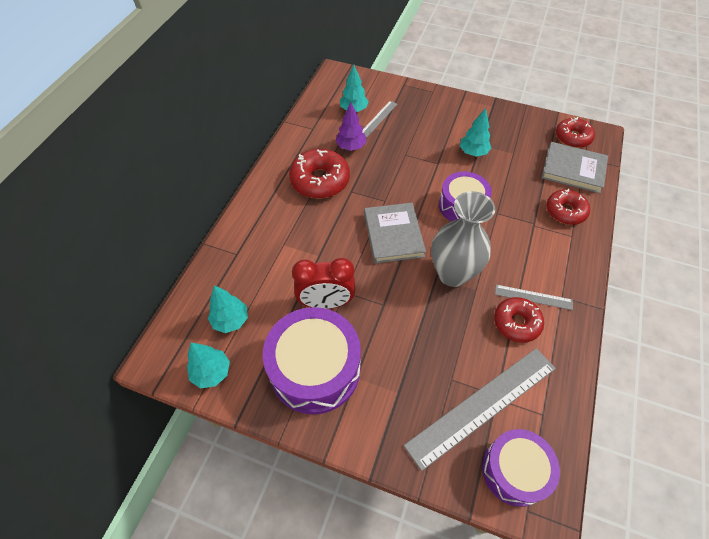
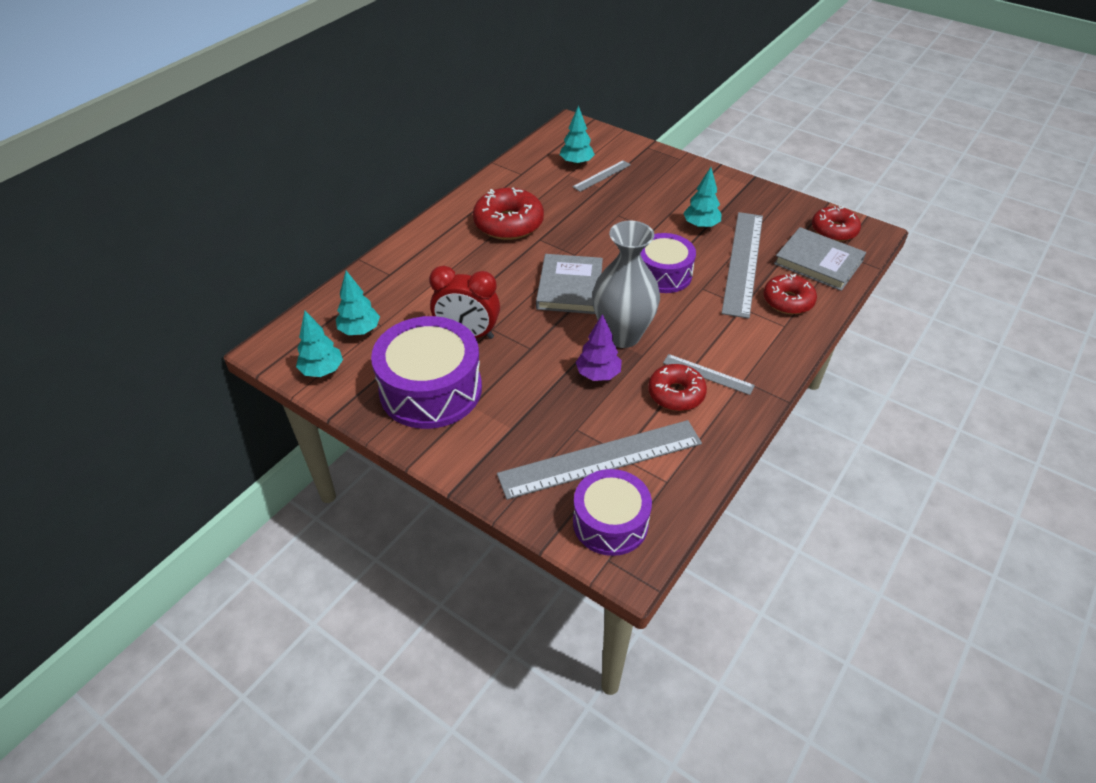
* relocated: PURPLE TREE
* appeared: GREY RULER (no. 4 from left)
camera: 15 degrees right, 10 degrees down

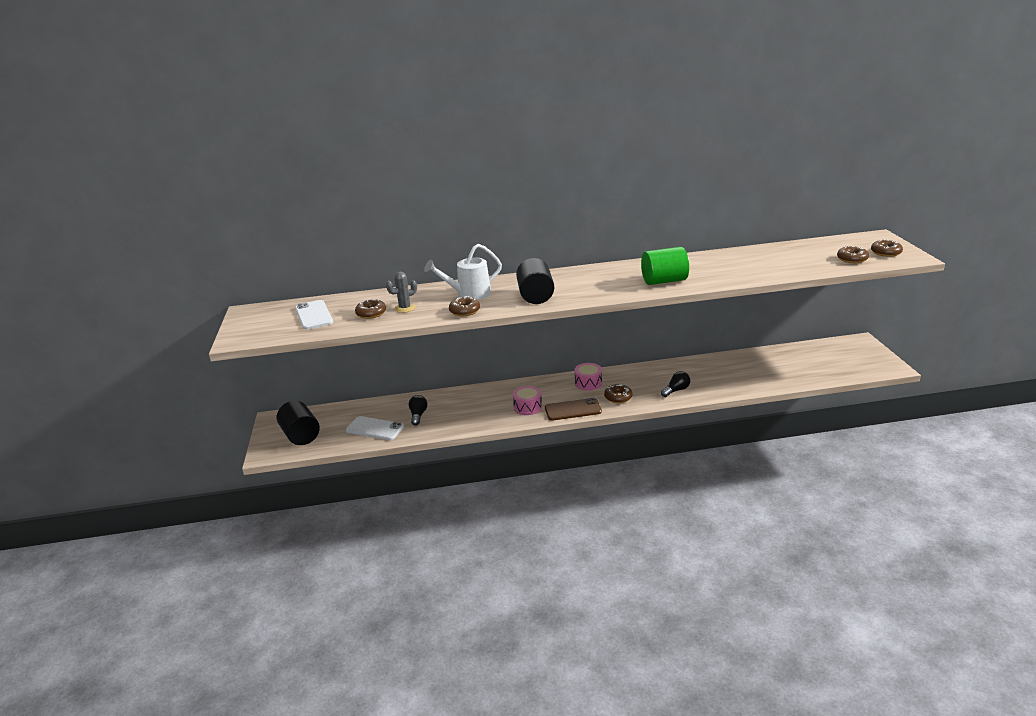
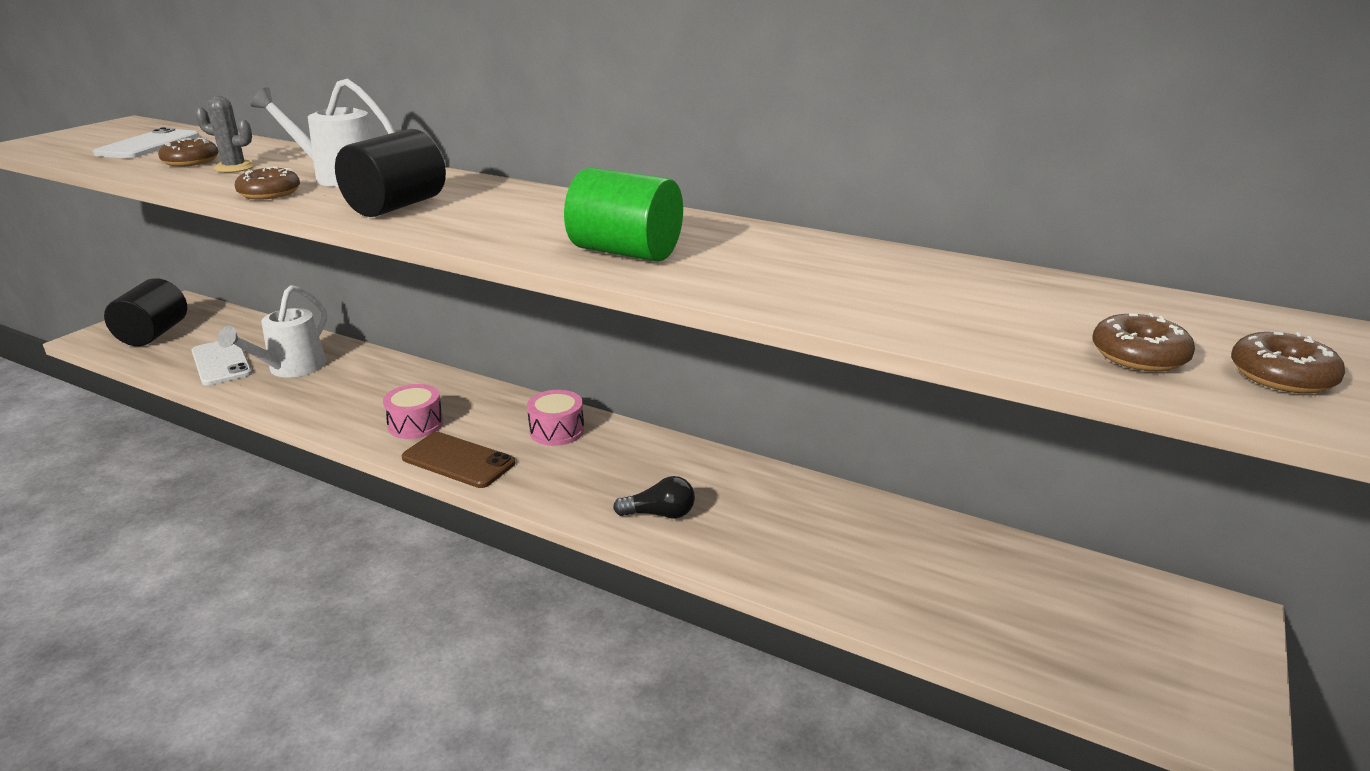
* exchanged: BLACK LIGHT BULB (no. 1 from left) to WHITE WATERING CAN (no. 1 from left)
* missing: BROWN DONUT (no. 3 from left)
camera: 35 degrees right, 0 degrees up

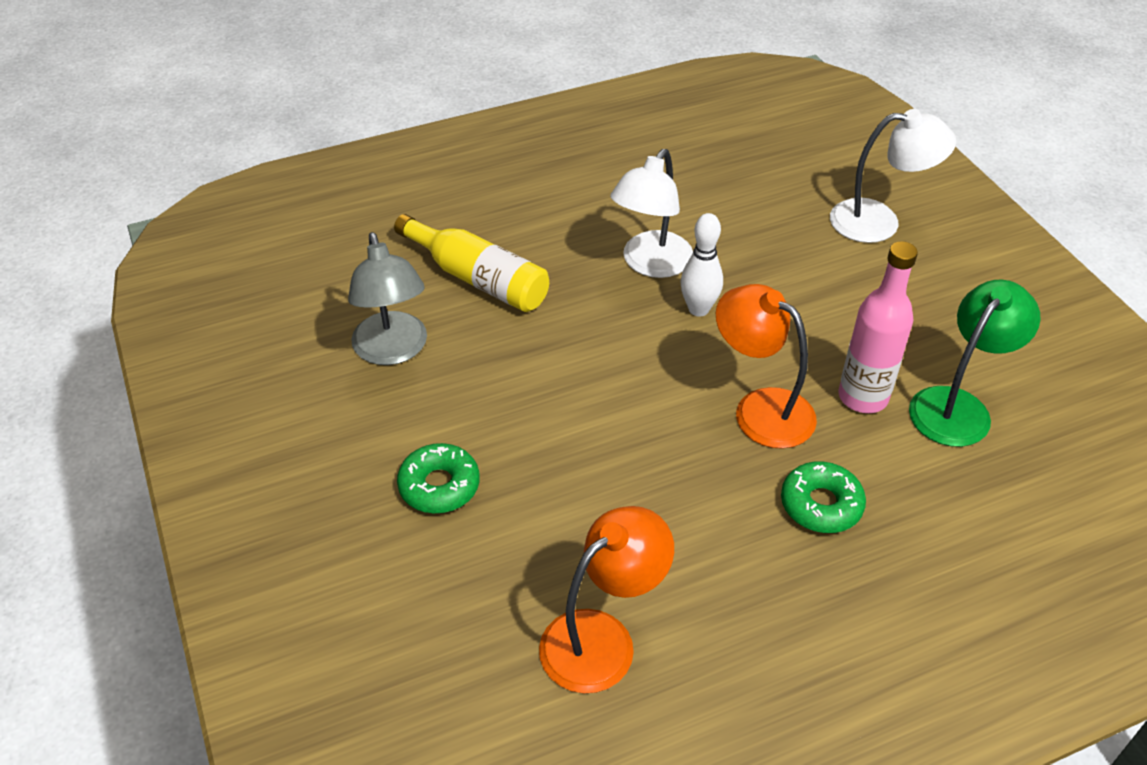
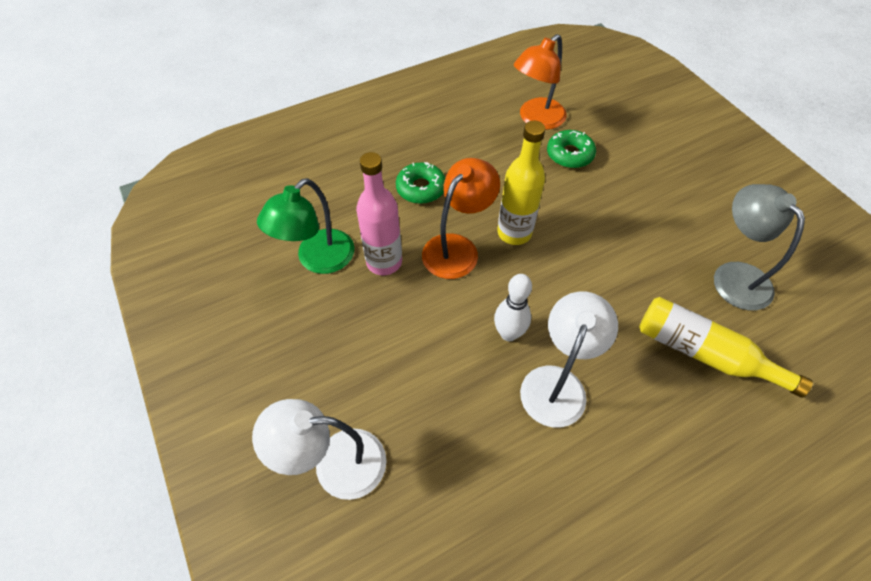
* spun: ORANGE LAMP (no. 2 from left in the first image) 90 degrees counterclockwise
* appeared: YELLOW BOTTLE (no. 1 from left)
* relocated: GREEN DONUT (no. 1 from left in the first image) to GREEN DONUT (no. 2 from left)
camera: 175 degrees right, 10 degrees up

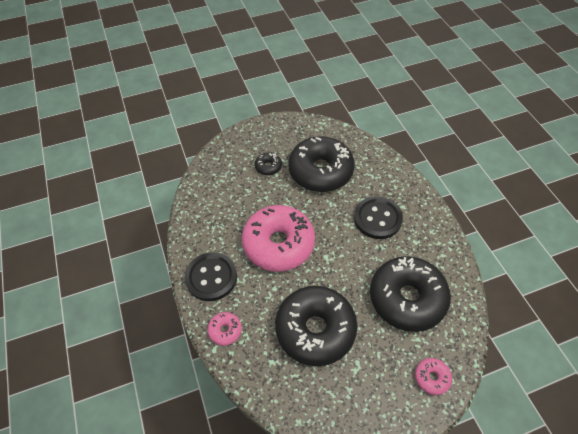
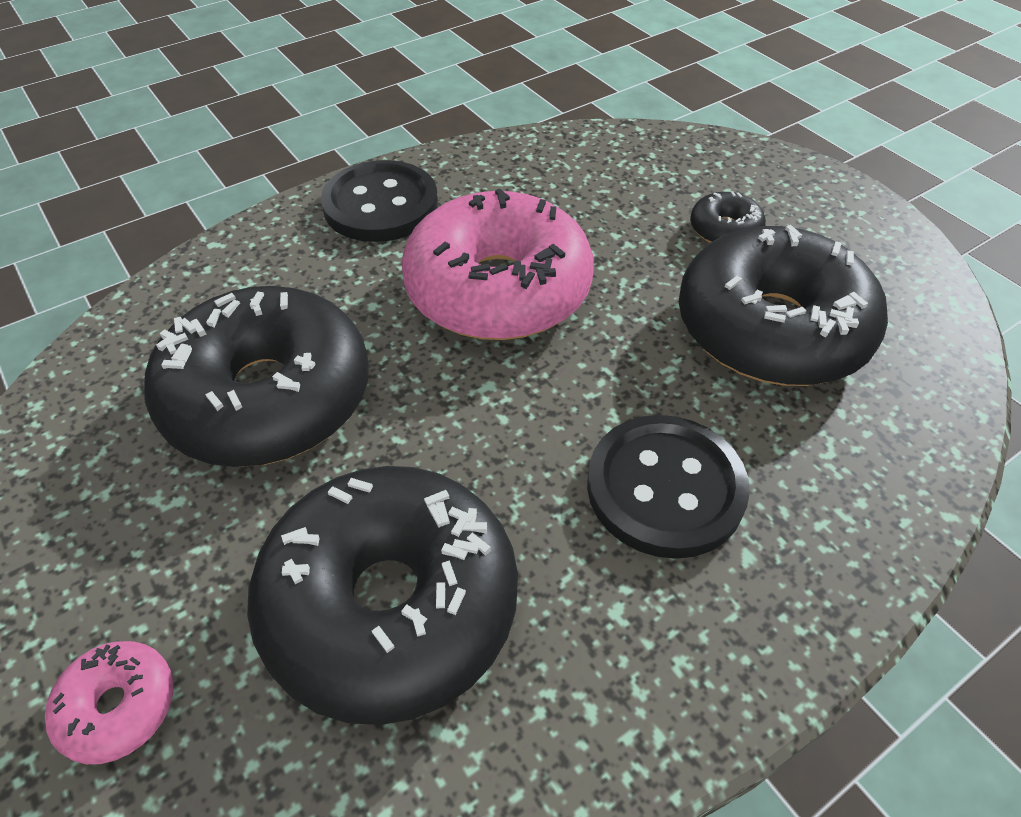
* missing: PINK DONUT (no. 1 from left)
camera: 75 degrees right, 5 degrees down

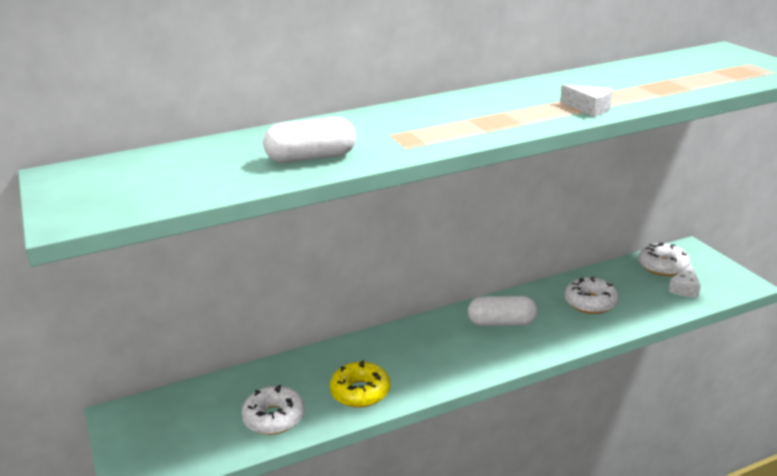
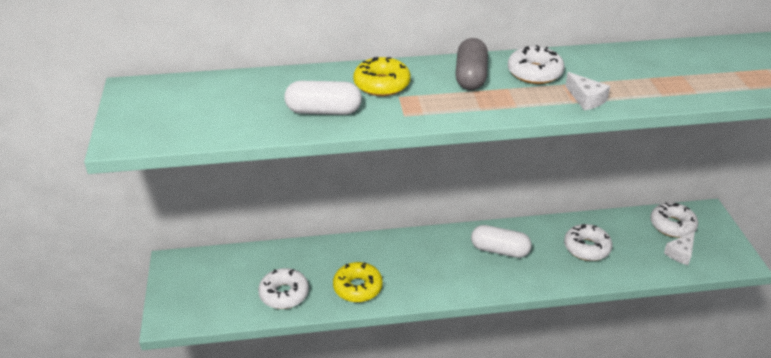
* appeared: YELLOW DONUT (no. 2 from left)
* appeared: GREY CAPSULE
* appeared: WHITE DONUT (no. 2 from left)
camera: 15 degrees right, 10 degrees up

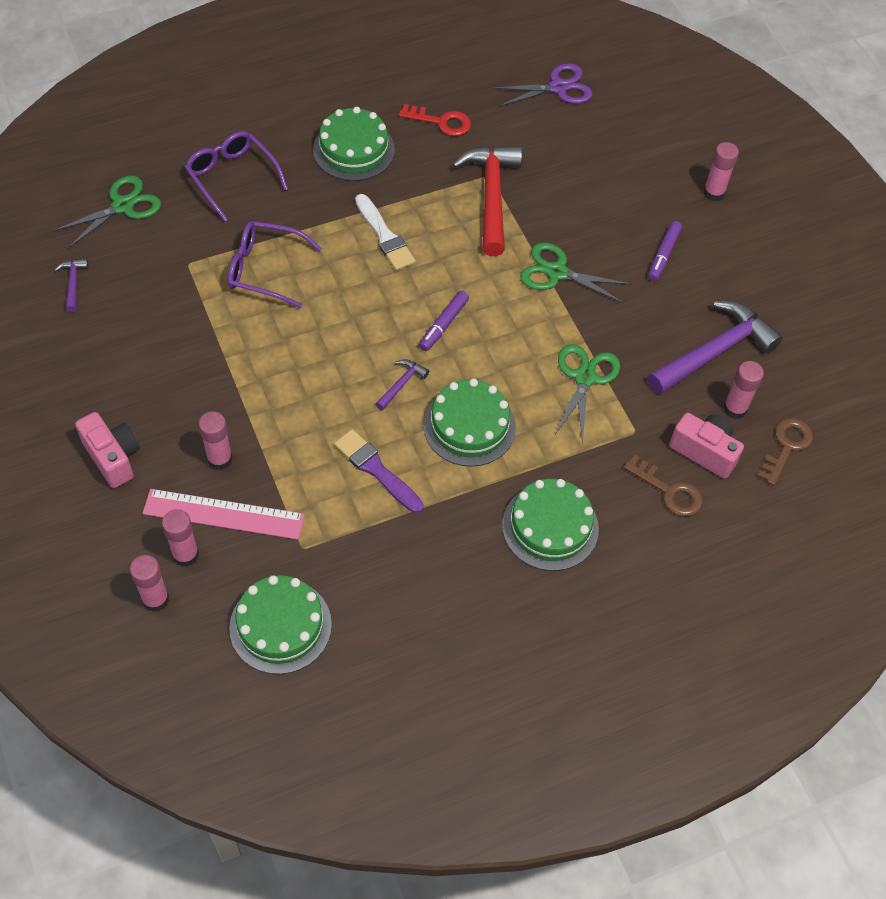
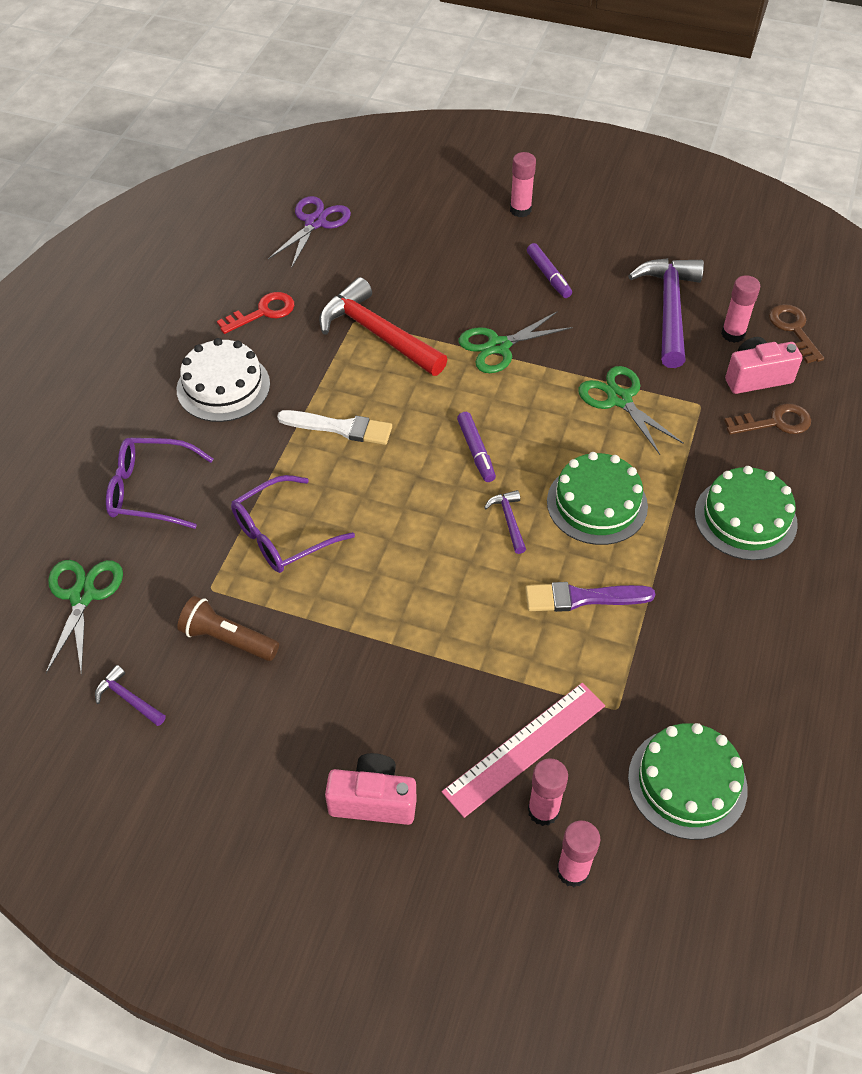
* colour: GREEN CAKE (no. 2 from left) to WHITE CAKE
* appeared: BROWN FLASHLIGHT
* missing: PINK GLUE STICK (no. 3 from left)
camera: 45 degrees left, 5 degrees down

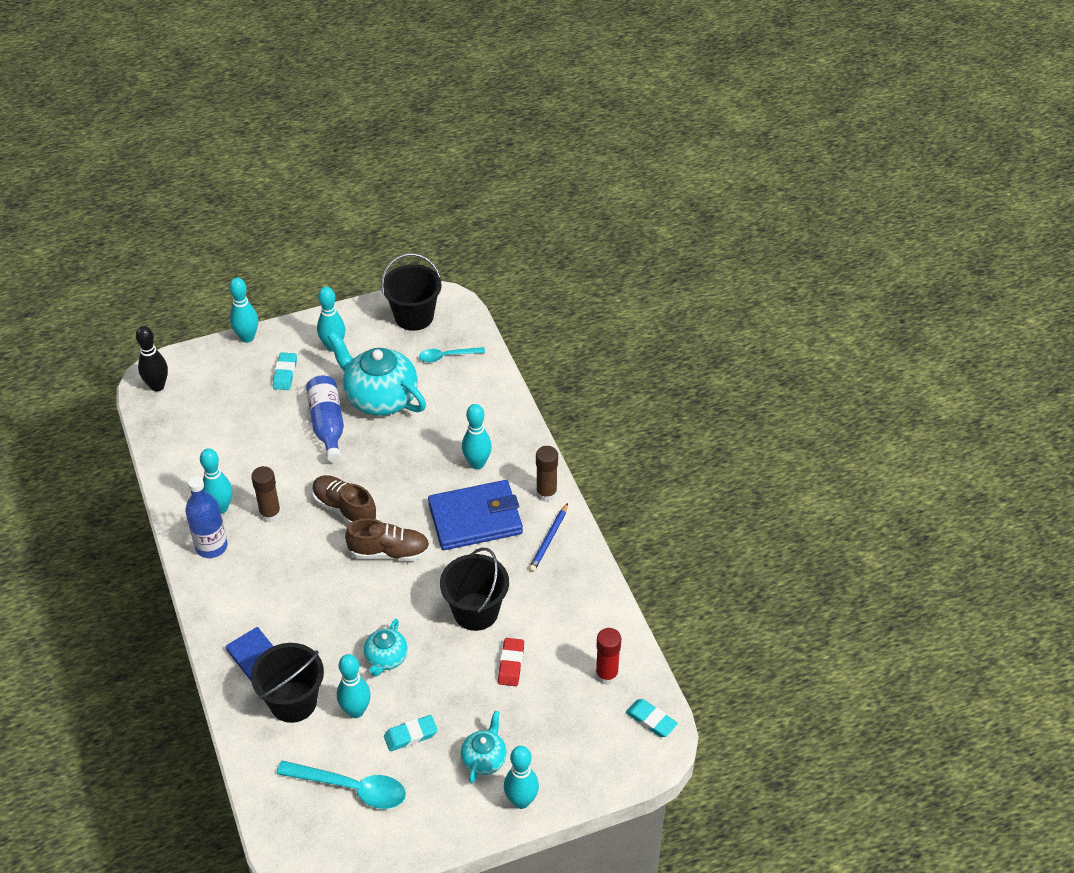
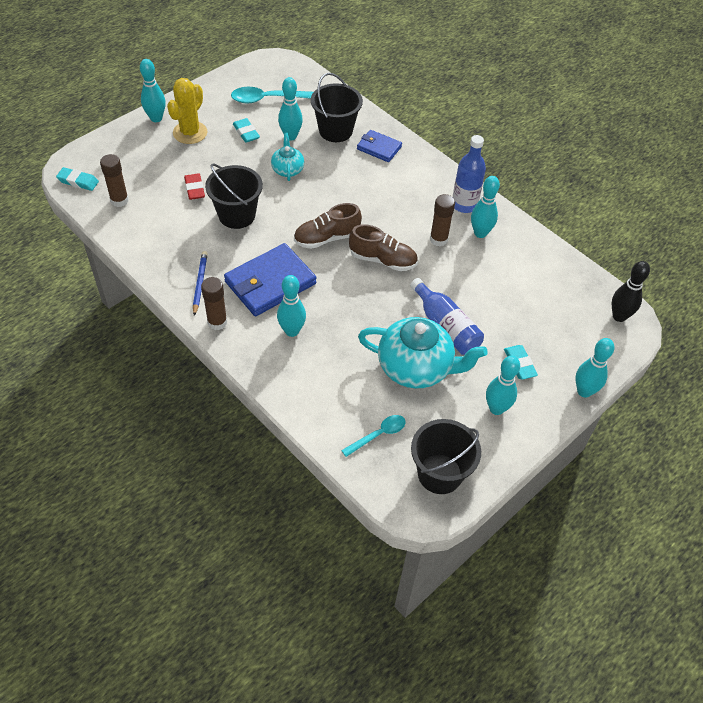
* colour: RED GLUE STICK to BROWN GLUE STICK (no. 1 from left)
* exchanged: TURQUOISE TEAPOT (no. 3 from left) to YELLOW CACTUS
* spun: TURQUOISE ERASER (no. 2 from left) 75 degrees counterclockwise
camera: 155 degrees right, 5 degrees up

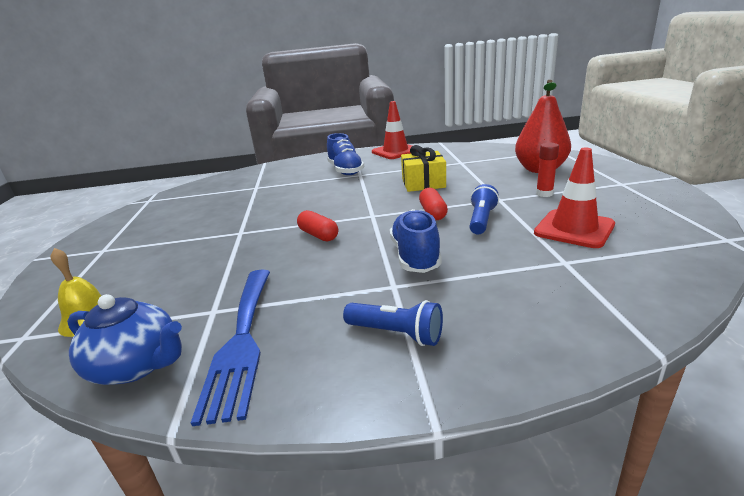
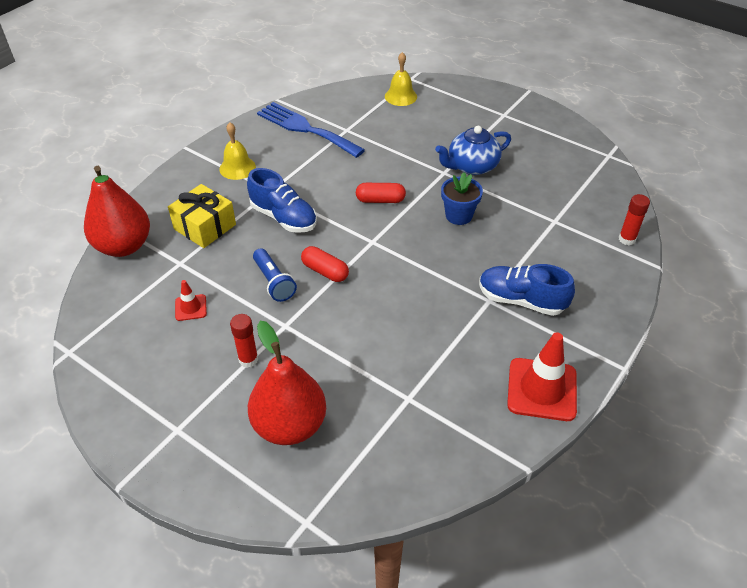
* appeared: RED PEAR (no. 1 from left)
* relocated: YELLOW GIFT
* size: RED TRAFFIC CONE (no. 2 from left in the first image) x0.50
* exchanged: BLUE FLASHLIGHT (no. 1 from left) to YELLOW BELL (no. 1 from left)
* relocated: BLUE TEAPOT
* appeared: BLUE FLOWER POT
* appeared: RED GLUE STICK (no. 2 from left)
camera: 130 degrees right, 20 degrees up

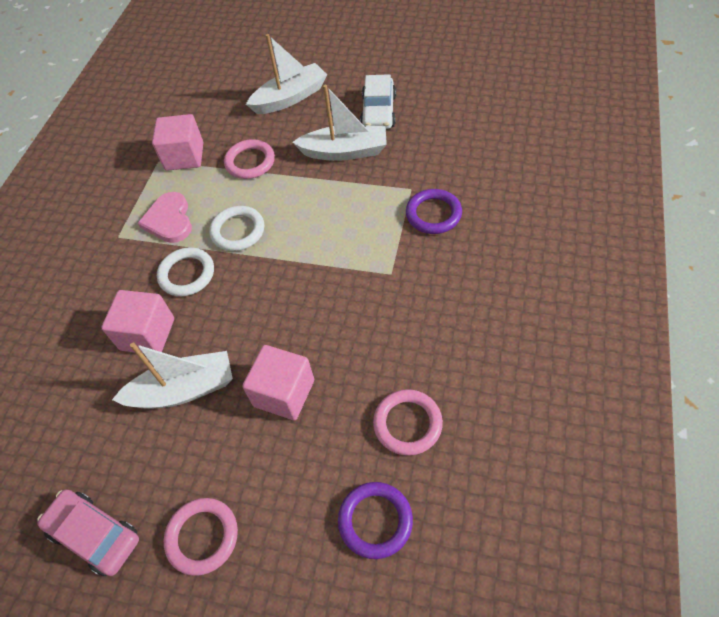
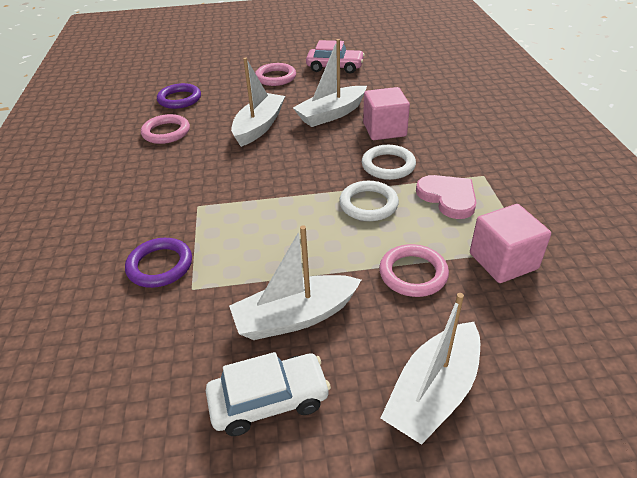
* spun: WHITE CAR 90 degrees clockwise
* exchanged: PINK CUBE (no. 3 from left) to WHITE BOAT (no. 1 from left)
camera: 155 degrees right, 15 degrees down

